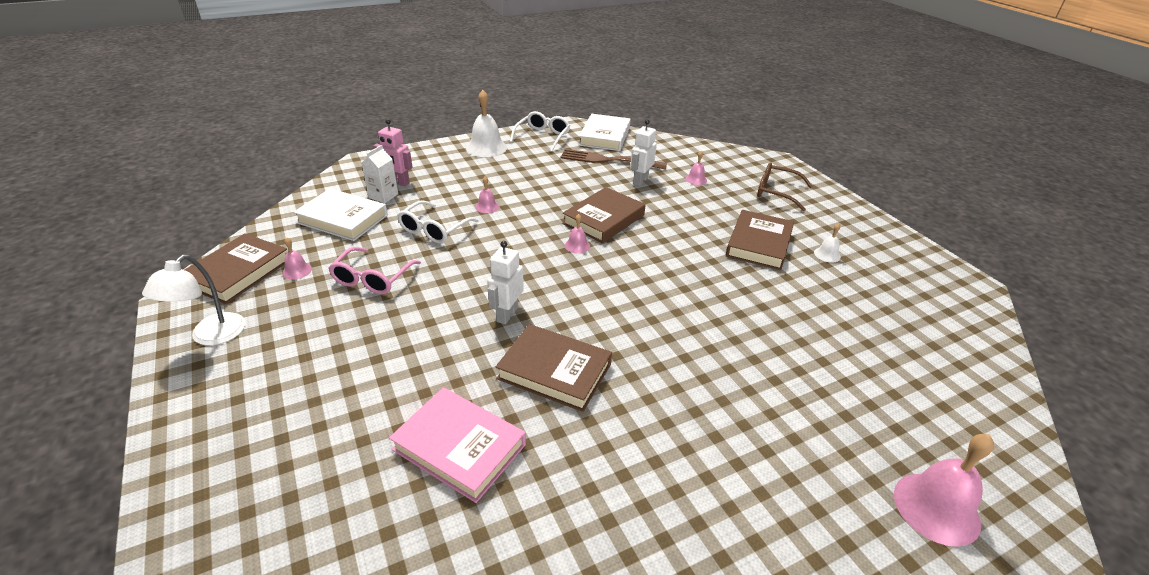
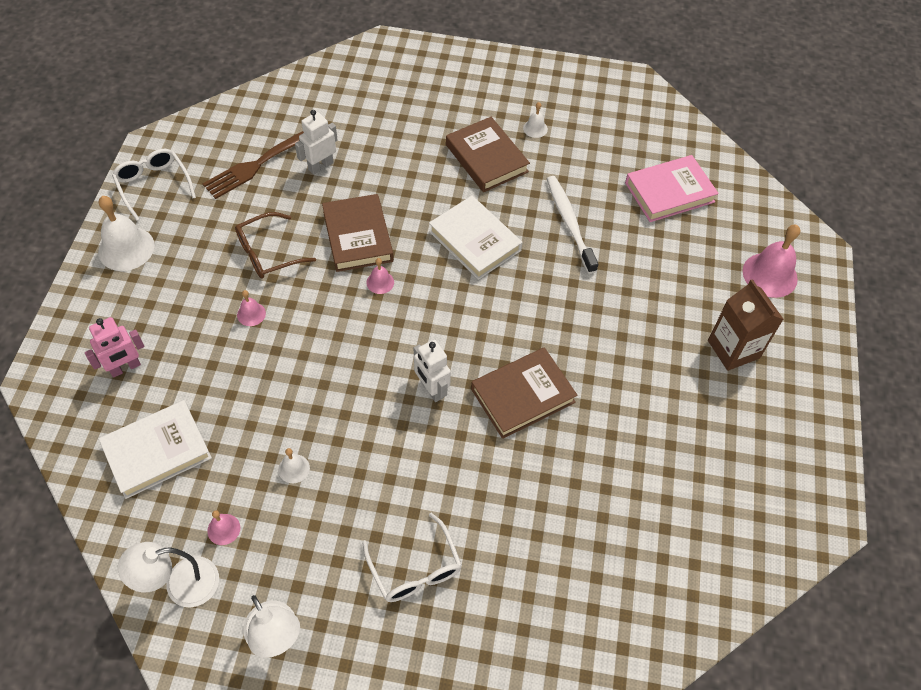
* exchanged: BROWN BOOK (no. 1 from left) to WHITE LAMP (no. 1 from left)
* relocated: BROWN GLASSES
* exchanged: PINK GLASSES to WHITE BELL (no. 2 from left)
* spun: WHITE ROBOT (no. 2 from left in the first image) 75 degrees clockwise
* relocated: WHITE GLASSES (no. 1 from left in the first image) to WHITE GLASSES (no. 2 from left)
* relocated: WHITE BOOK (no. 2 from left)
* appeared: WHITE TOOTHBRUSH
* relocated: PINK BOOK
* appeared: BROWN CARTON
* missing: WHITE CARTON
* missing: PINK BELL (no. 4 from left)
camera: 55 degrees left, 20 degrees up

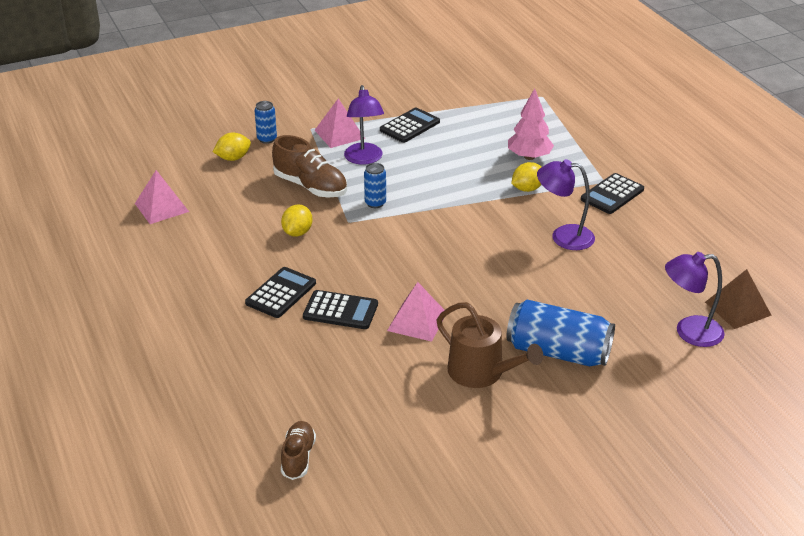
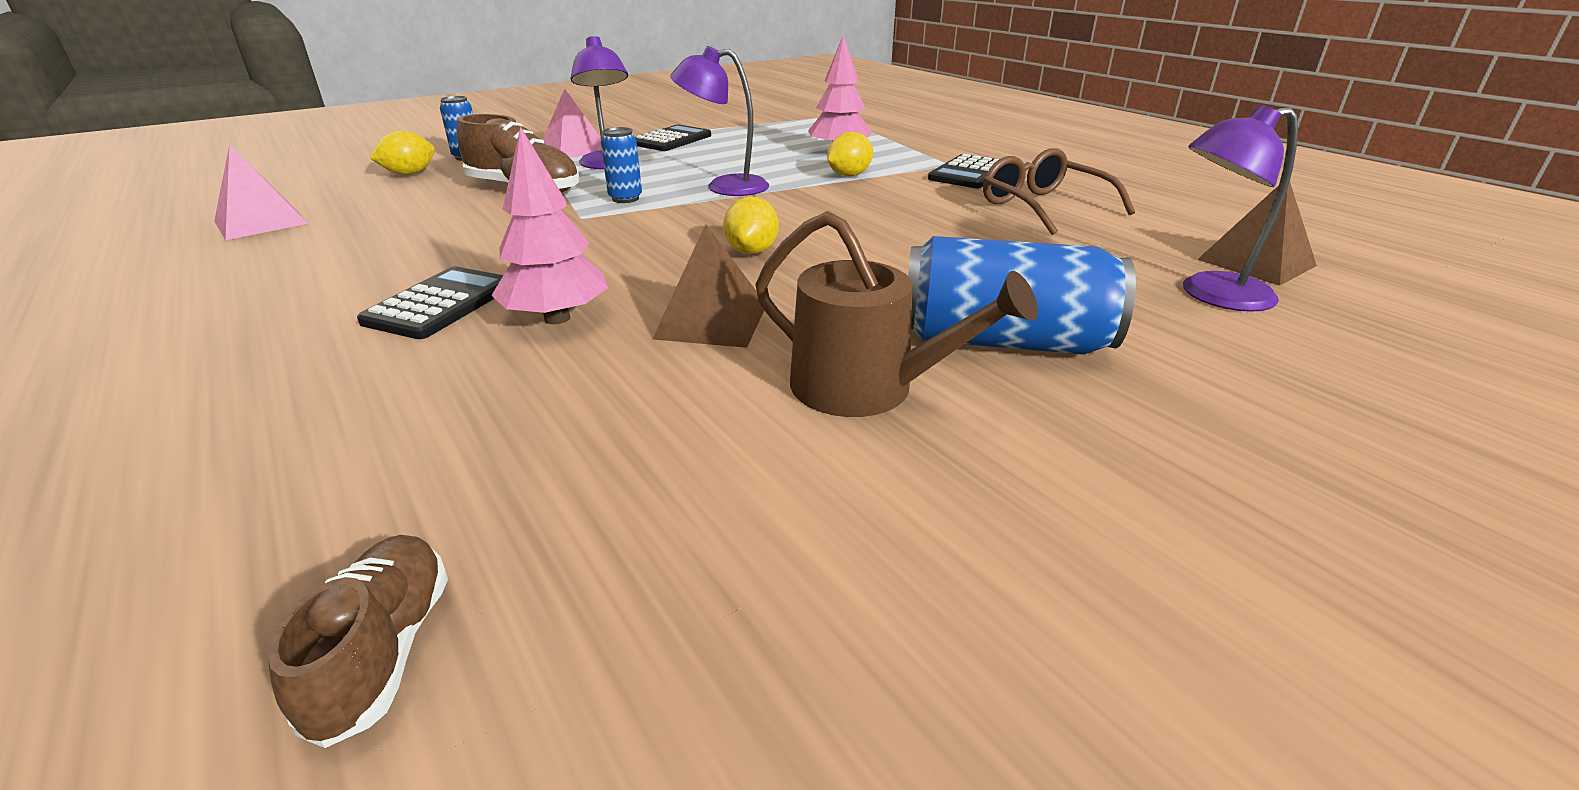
* exchanged: BLACK CALCULATOR (no. 2 from left) to PINK TREE (no. 1 from left)
* colour: PINK PYRAMID (no. 3 from left) to BROWN PYRAMID (no. 1 from left)
* relocated: PURPLE LAMP (no. 2 from left)
* relocated: YELLOW LEMON (no. 2 from left)
* appeared: BROWN GLASSES
camera: 10 degrees left, 5 degrees down

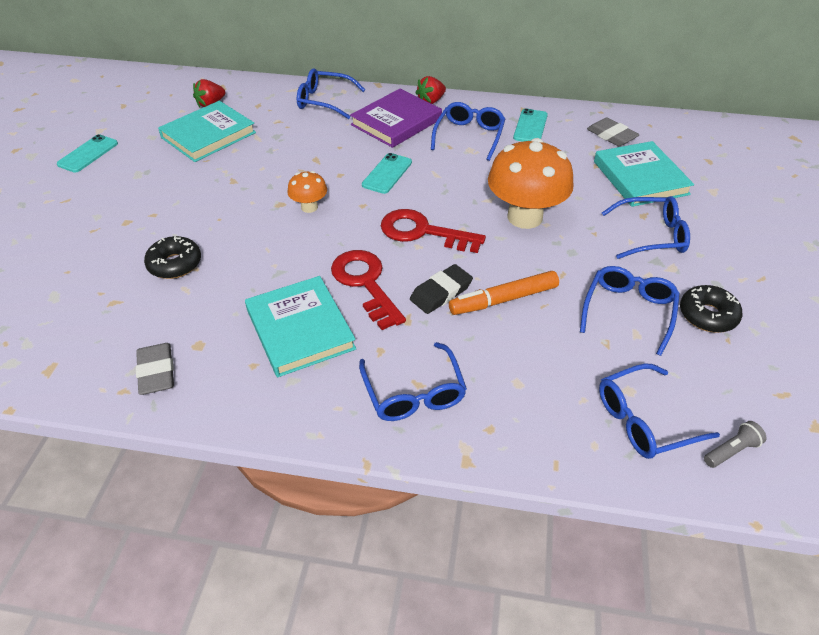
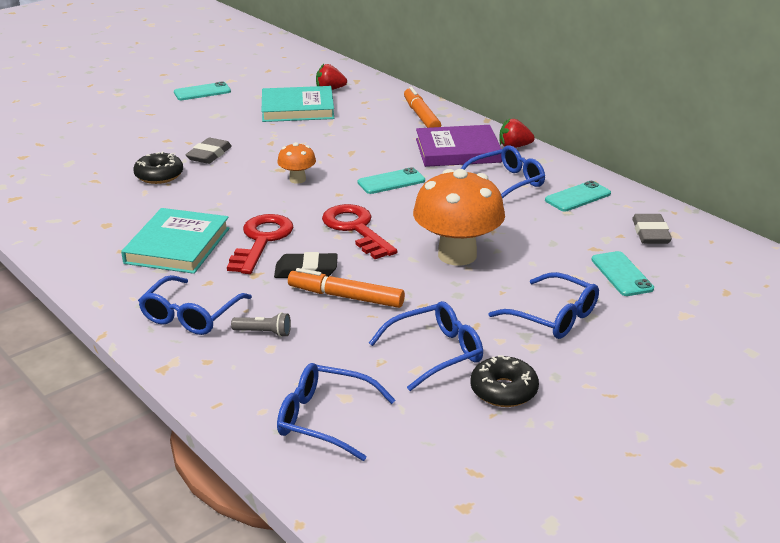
* relocated: GREY ERASER (no. 1 from left)
* relocated: GREY FLASHLIGHT
* exchanged: BLUE GLASSES (no. 1 from left) to ORANGE MARKER (no. 2 from left)
* exchanged: TURQUOISE BOOK (no. 3 from left) to TURQUOISE PHONE (no. 4 from left)
camera: 40 degrees right, 15 degrees down

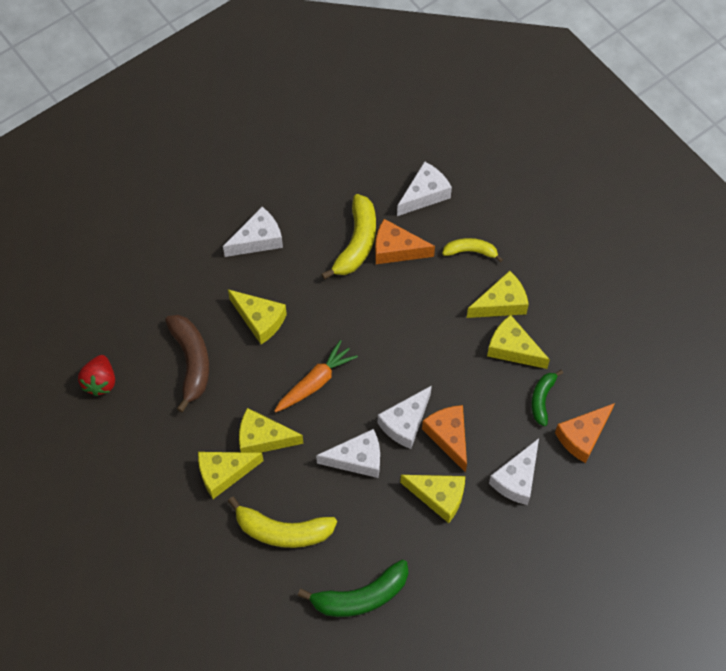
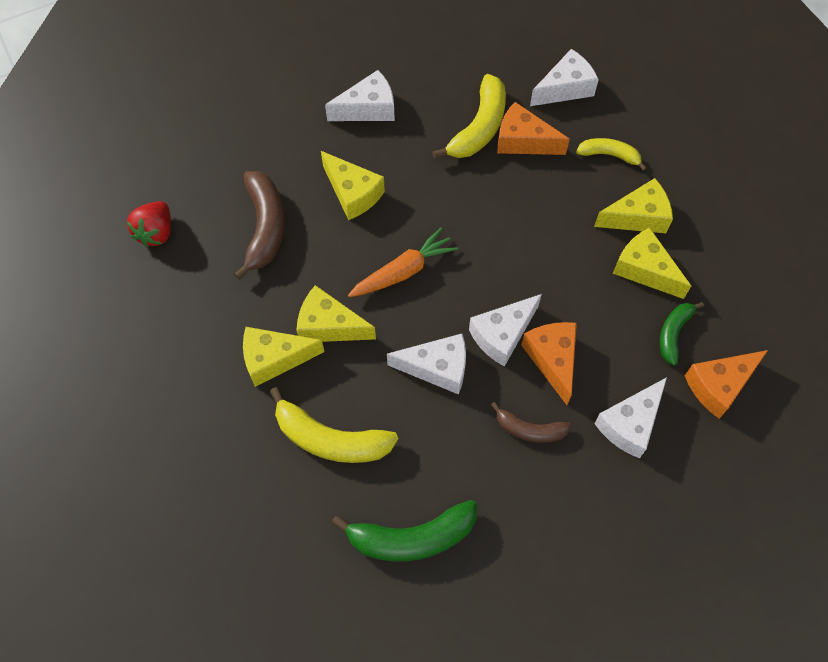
* exchanged: YELLOW CHEESE (no. 4 from left) to BROWN BANANA (no. 2 from left)
camera: 10 degrees right, 0 degrees up

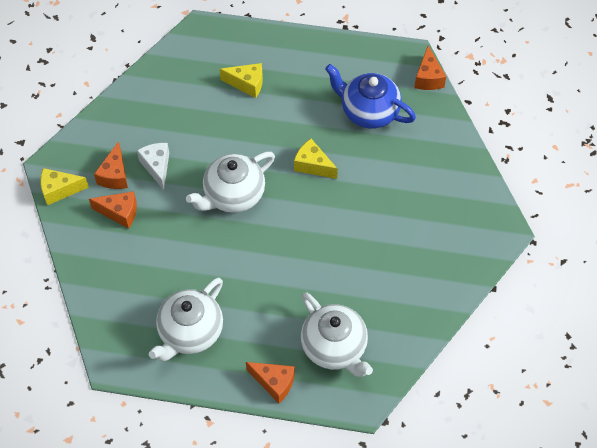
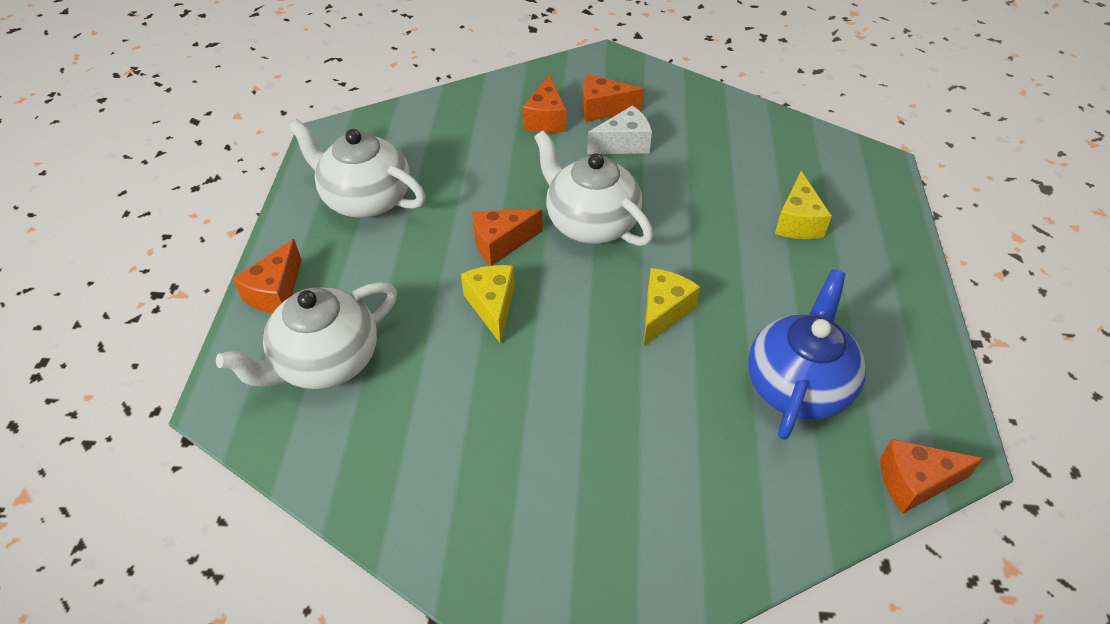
* relocated: YELLOW CHEESE (no. 1 from left)
* appeared: ORANGE CHEESE (no. 2 from left)
camera: 85 degrees right, 10 degrees down

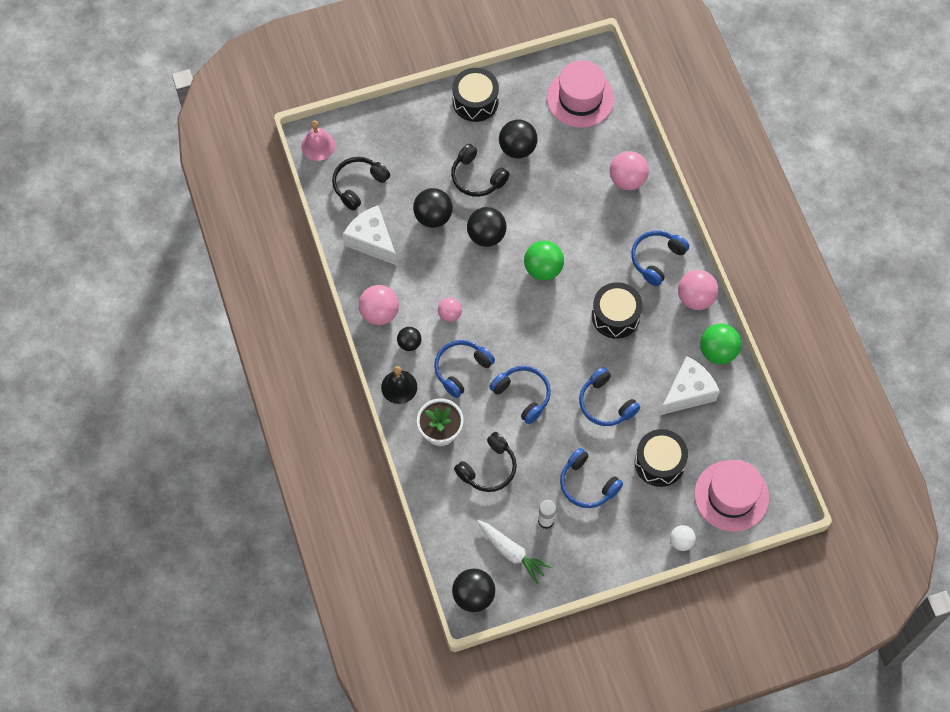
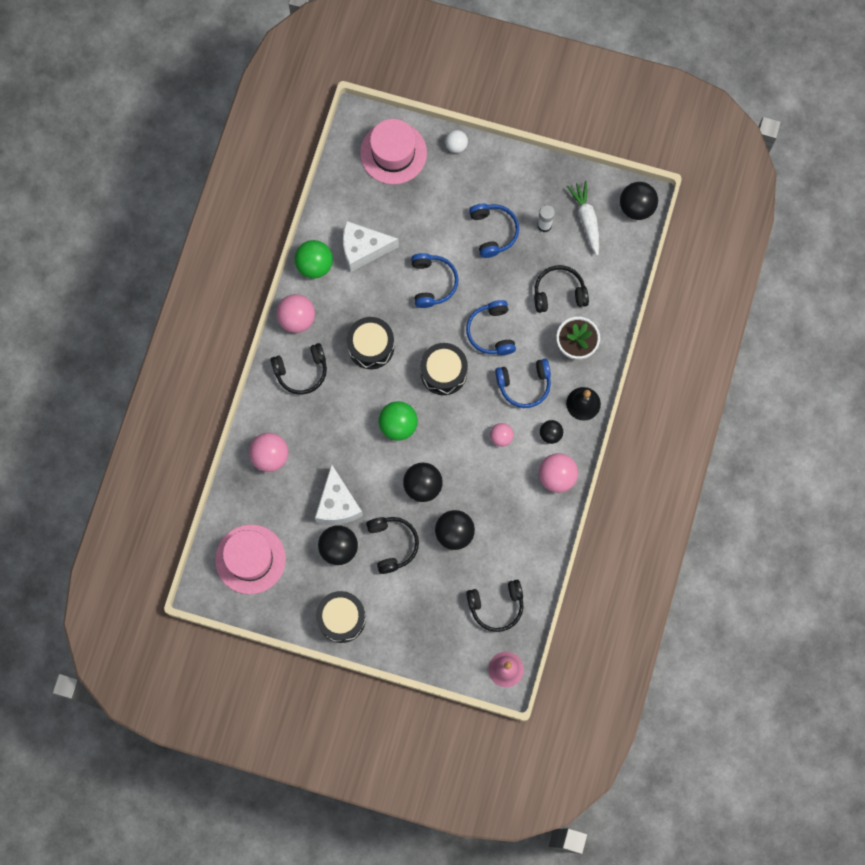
* colour: BLUE HEADPHONES (no. 5 from left) to BLACK HEADPHONES (no. 1 from left)
* relocated: WHITE CHEESE (no. 1 from left)
* relocated: BLACK DRUM (no. 3 from left)
camera: 145 degrees left, 10 degrees up

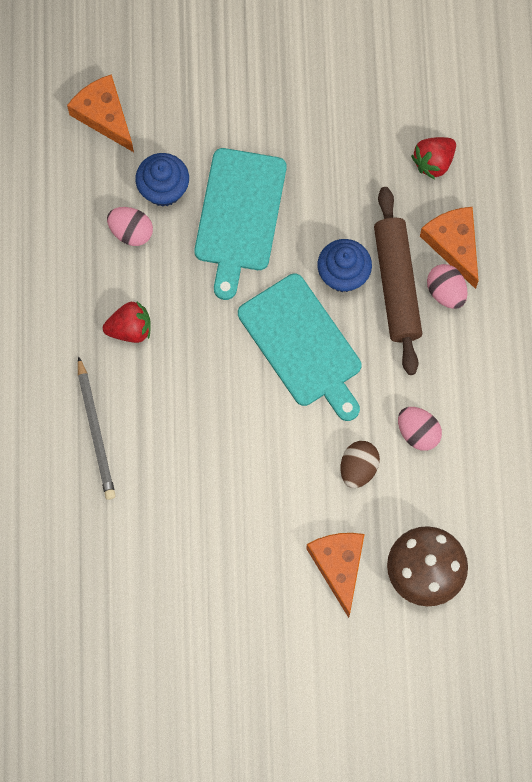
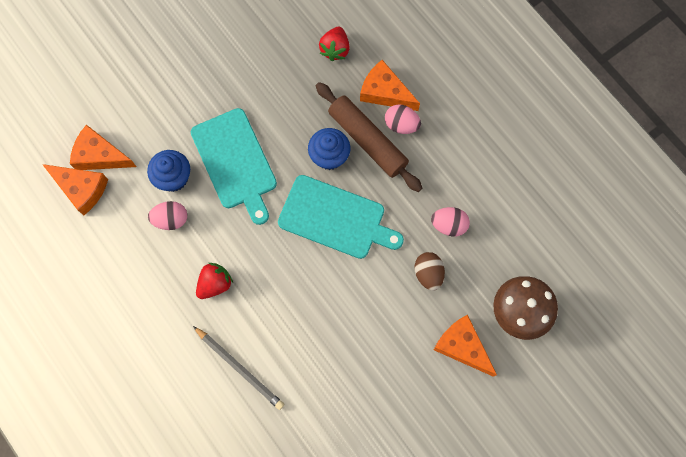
* appeared: ORANGE CHEESE (no. 1 from left)
camera: 35 degrees left, 0 degrees up

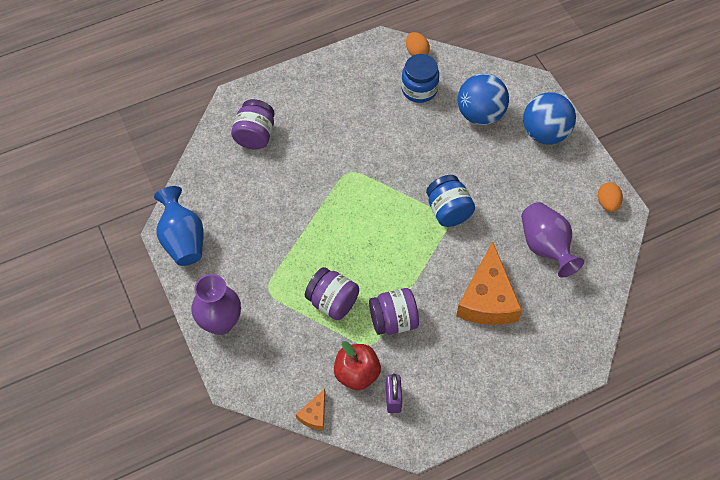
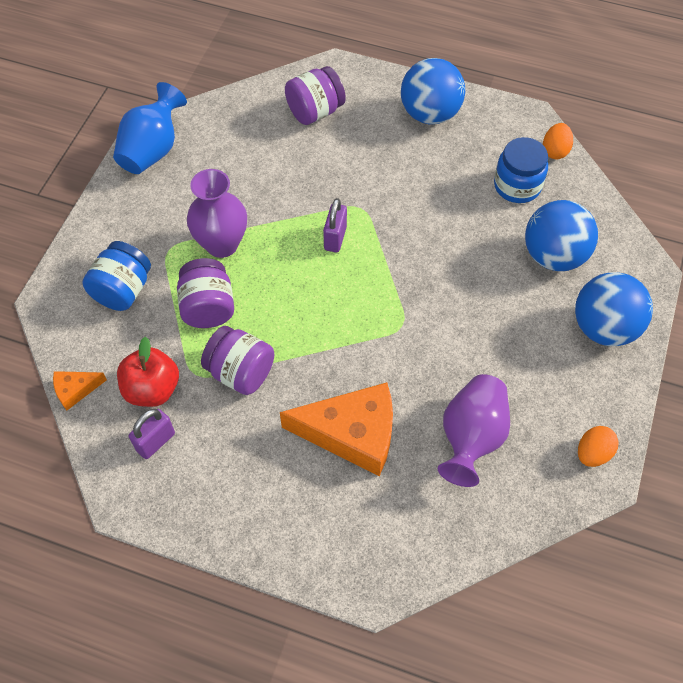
* relocated: BLUE JAR (no. 2 from left in the first image) to BLUE JAR (no. 1 from left)
* relocated: PURPLE VASE (no. 1 from left)
* spun: ORANGE CHEESE (no. 2 from left) 135 degrees counterclockwise
* appeared: PURPLE PADLOCK (no. 2 from left)
* appeared: BLUE BALL (no. 1 from left)
camera: 45 degrees right, 0 degrees up

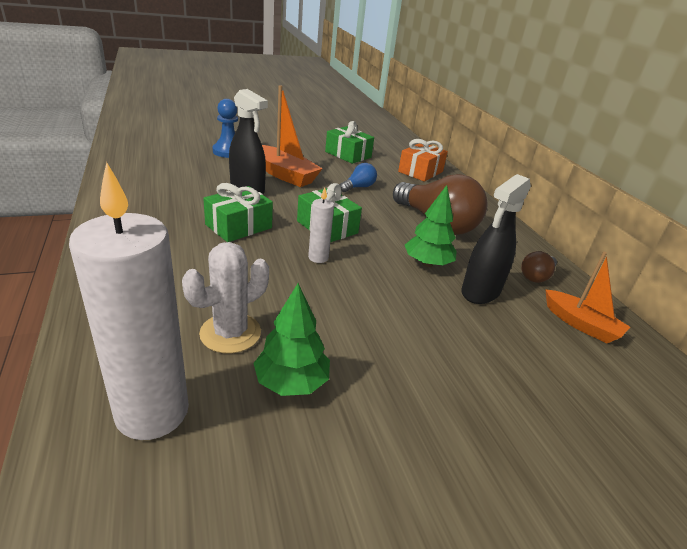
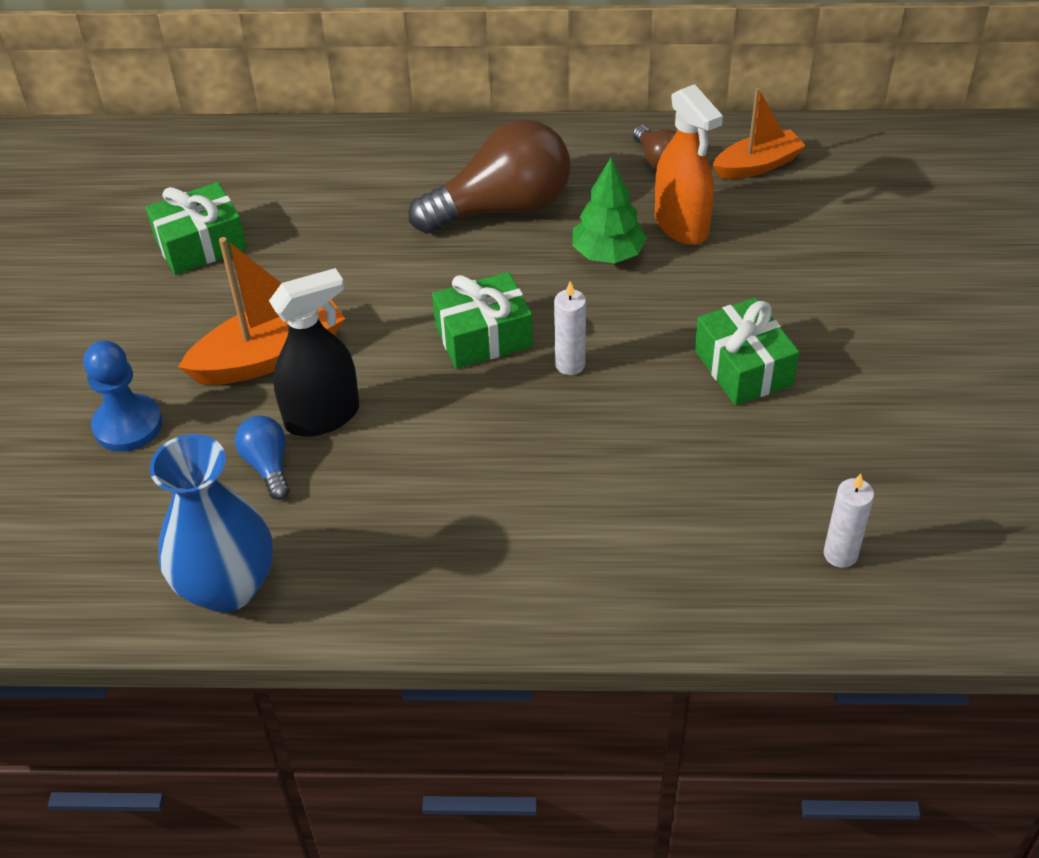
* appeared: BLUE VASE
* relocated: BLUE LIGHT BULB
* colour: BLACK SPRAY BOTTLE (no. 2 from left) to ORANGE SPRAY BOTTLE
* relocated: GREEN GIFT (no. 1 from left in the first image) to GREEN GIFT (no. 3 from left)
* size: WHITE CANDLE (no. 1 from left in the first image) x0.46
* missing: WHITE CACTUS
* missing: GREEN TREE (no. 1 from left)
* missing: ORANGE GIFT
camera: 65 degrees left, 15 degrees up

